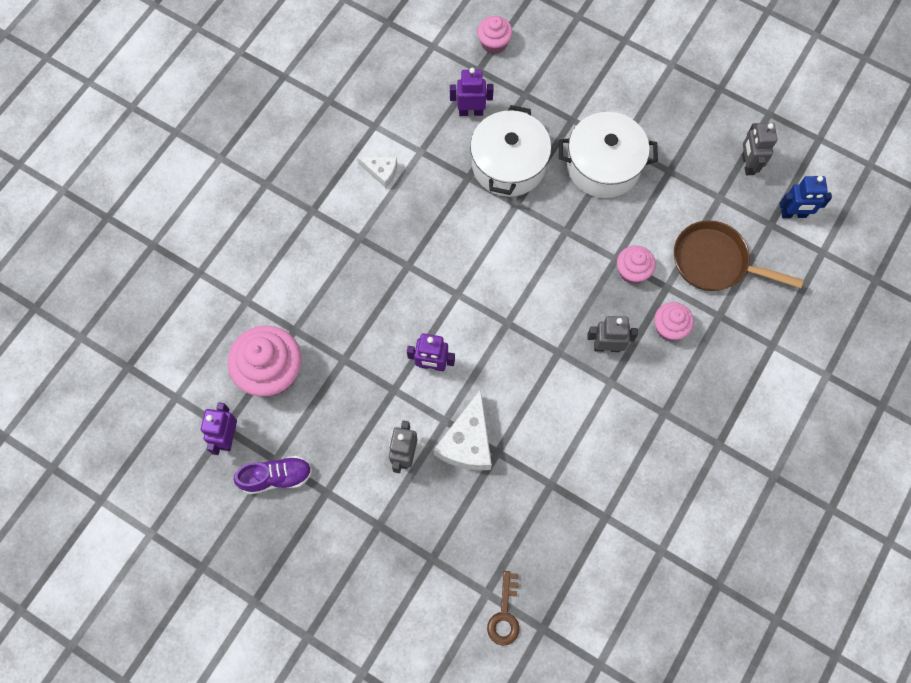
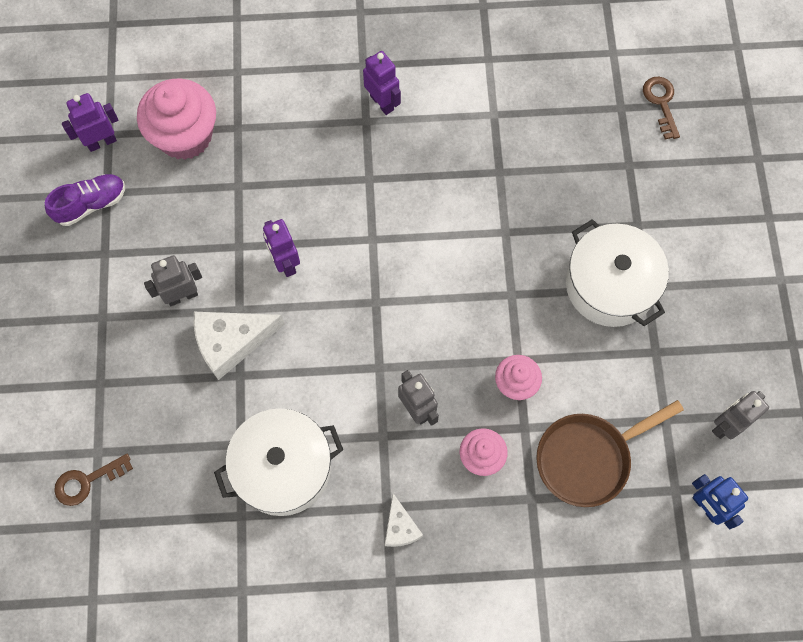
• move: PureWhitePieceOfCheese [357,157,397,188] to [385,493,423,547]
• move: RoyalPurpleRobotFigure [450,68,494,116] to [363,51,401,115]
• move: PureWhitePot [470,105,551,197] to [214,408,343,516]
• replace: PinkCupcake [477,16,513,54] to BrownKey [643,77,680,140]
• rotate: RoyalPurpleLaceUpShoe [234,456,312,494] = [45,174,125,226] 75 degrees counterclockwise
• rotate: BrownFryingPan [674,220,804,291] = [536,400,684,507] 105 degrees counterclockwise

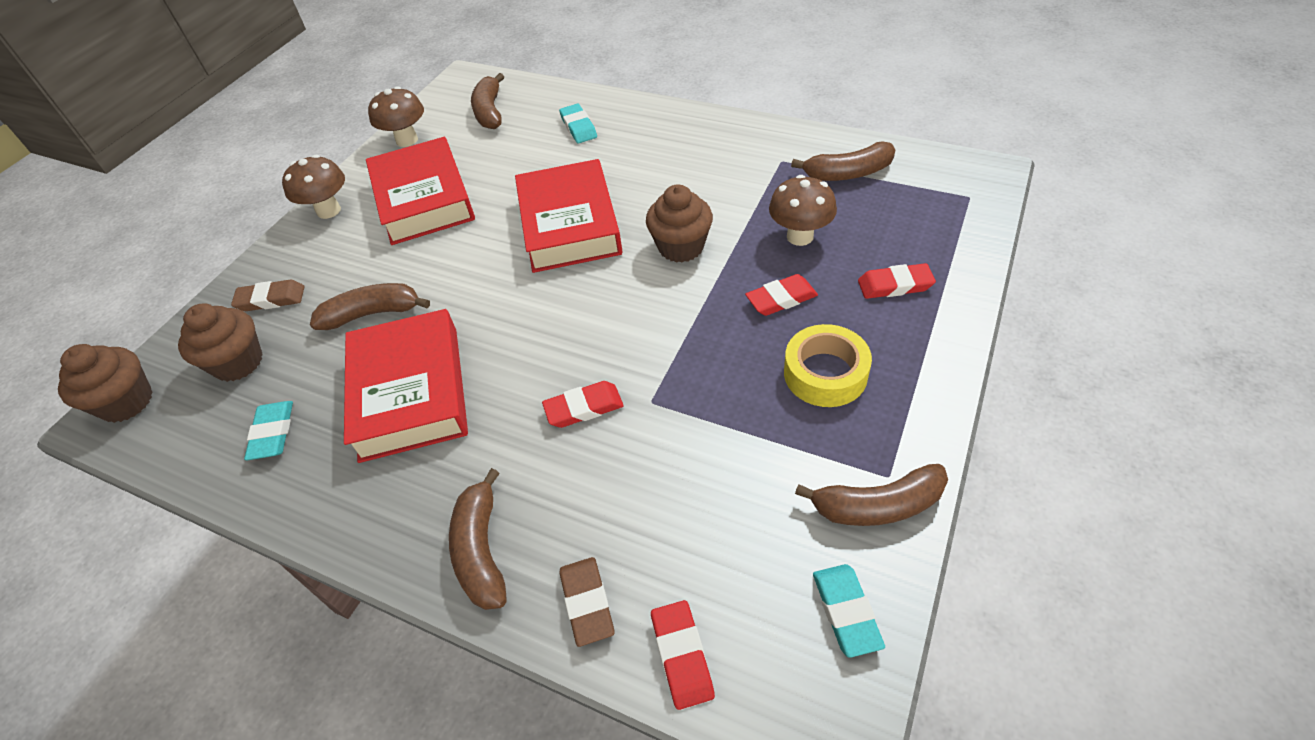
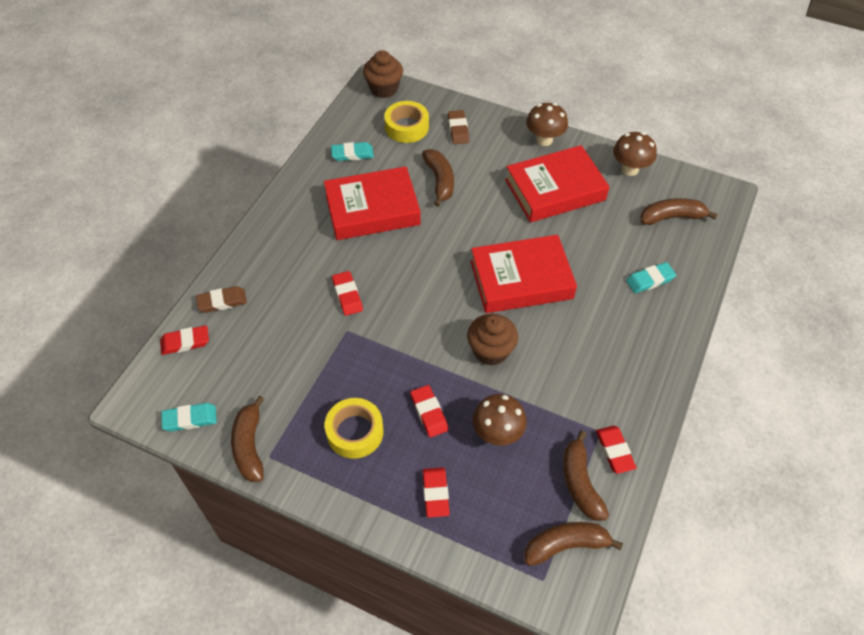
• insert: CrimsonEraser [596,426,636,474]
• move: BrownBananaFruit [449,468,507,610] to [524,522,623,566]
• replace: BrownCupcake [178,303,263,382] to YellowTape [384,101,429,143]

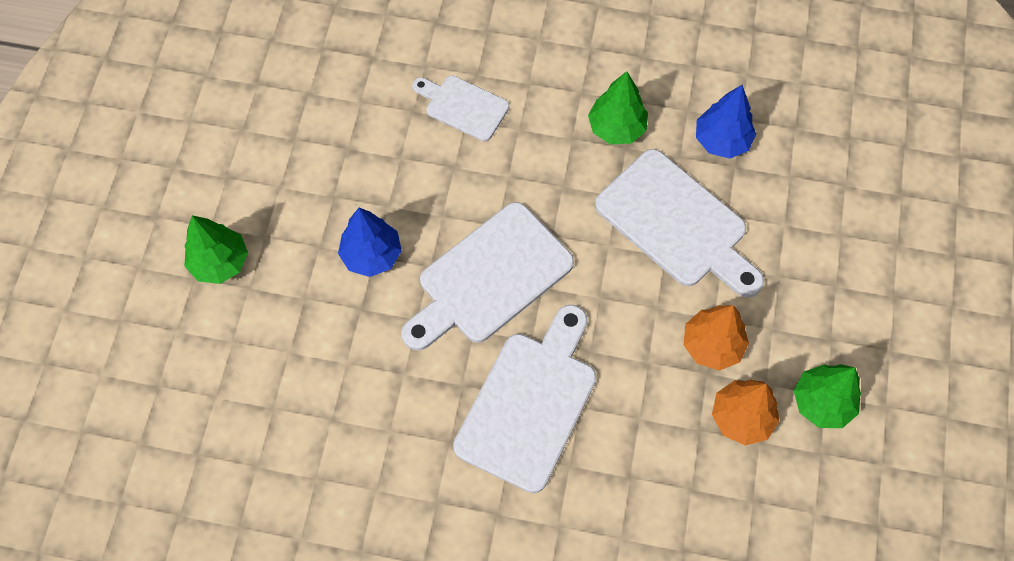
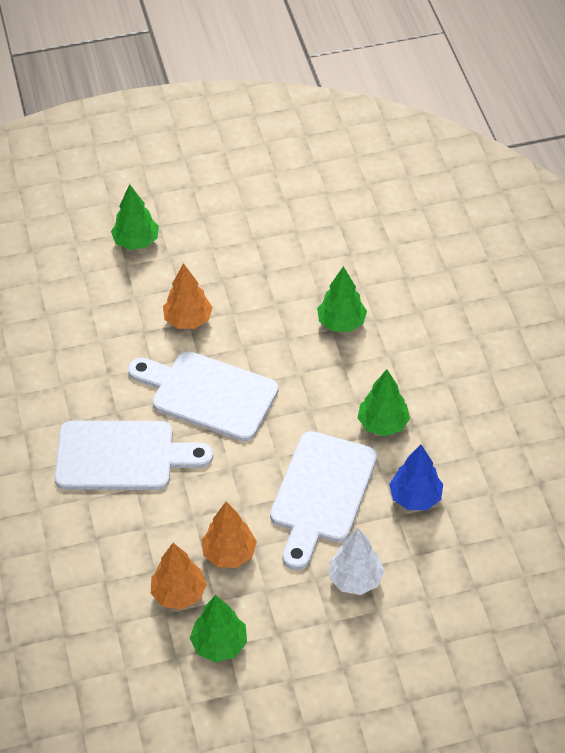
• insert: PureWhiteToyTree [329,528,384,595]
• replace: PureWhiteCuttingBoard [412,75,509,142] to GreenToyTree [317,266,367,332]
• recolor: CobaltToyTree [338,208,402,277] to OrangeColouredToyTree [163,263,213,329]

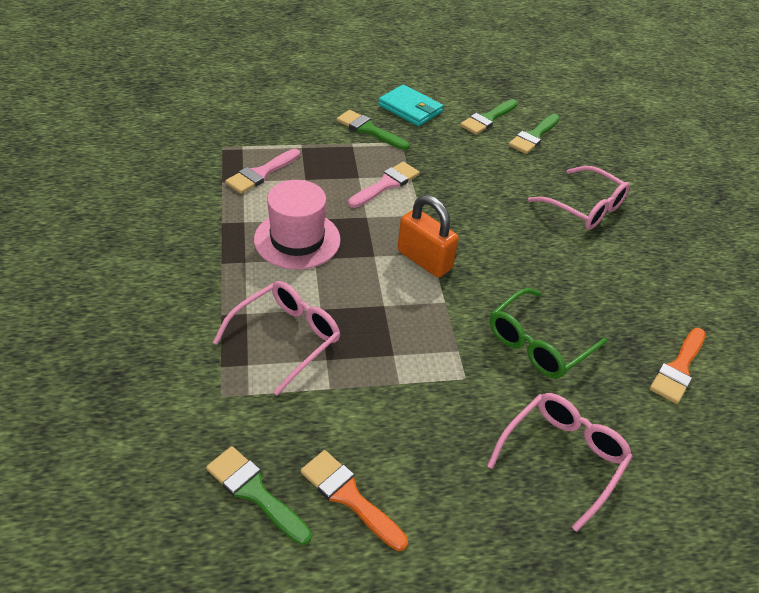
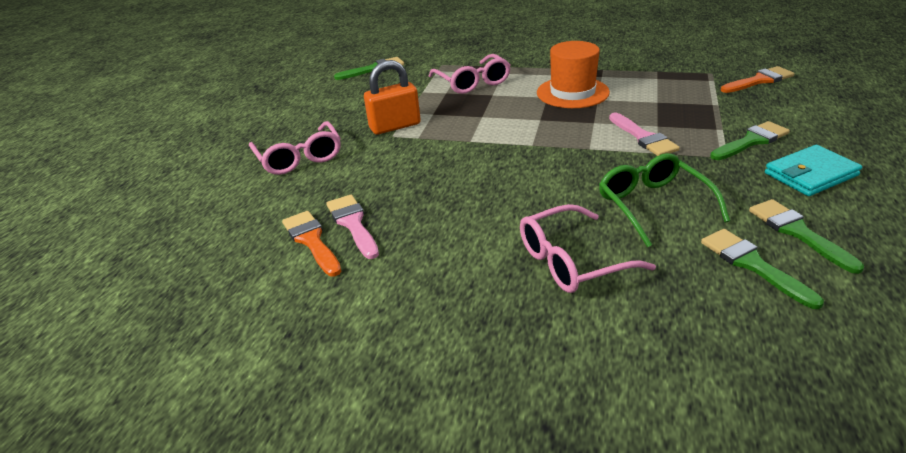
• move: PinkBrush [225,149,300,194] to [326,195,379,259]
• move: OrangeColouredBrush [301,450,408,551] to [721,66,795,93]
• move: OrangeColouredLock [397,195,459,278] to [364,60,421,135]
• move: GreenEyeglasses [490,288,607,378] to [599,153,730,247]
• recolor: PinkTallHat [254,180,341,270] to OrangeColouredTallHat [537,41,610,108]

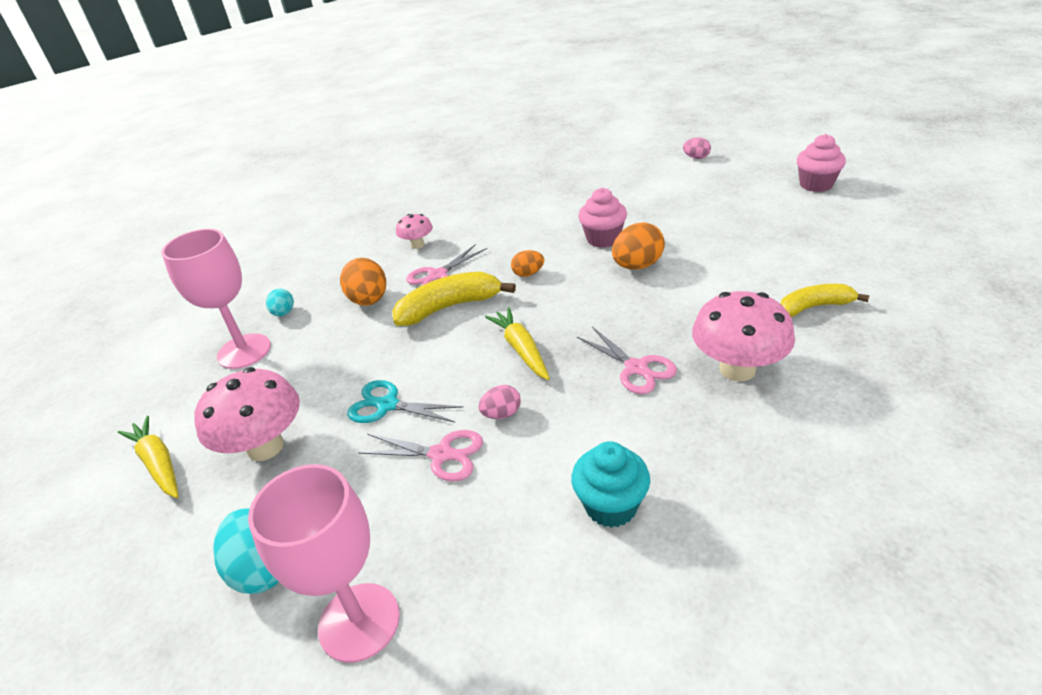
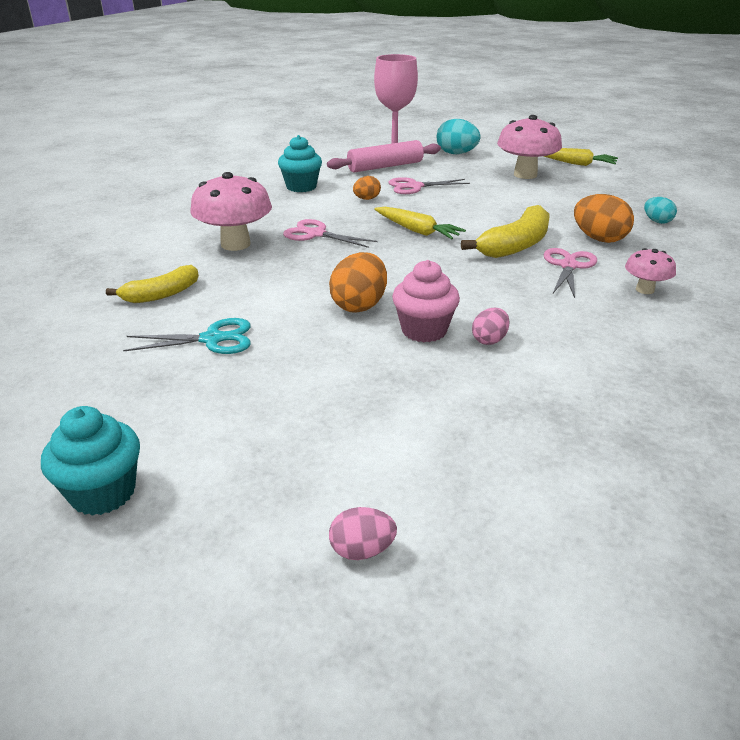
• delete: PinkWineGlass [161,229,271,369]
• insert: PinkRollingPin [327,140,441,172]
• move: TurquoisePairOfScissors [347,380,464,423] to [123,318,251,354]
• move: PinkToyEgg [478,385,521,419] to [472,308,510,345]
• move: OrangeColouredToyEgg [511,250,544,277] to [353,176,381,200]
• recolor: PinkCupcake [797,134,846,192] to TurquoiseCupcake [41,406,140,516]

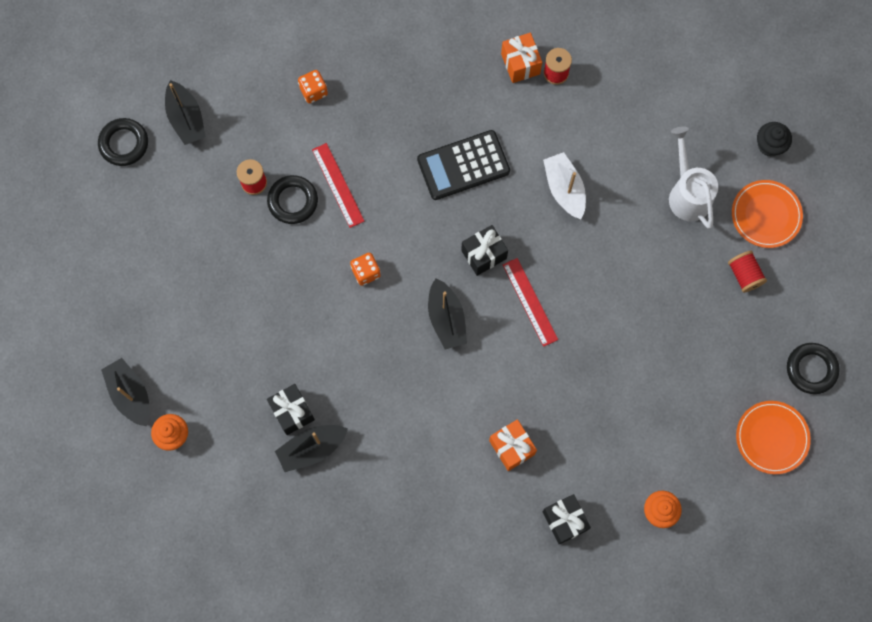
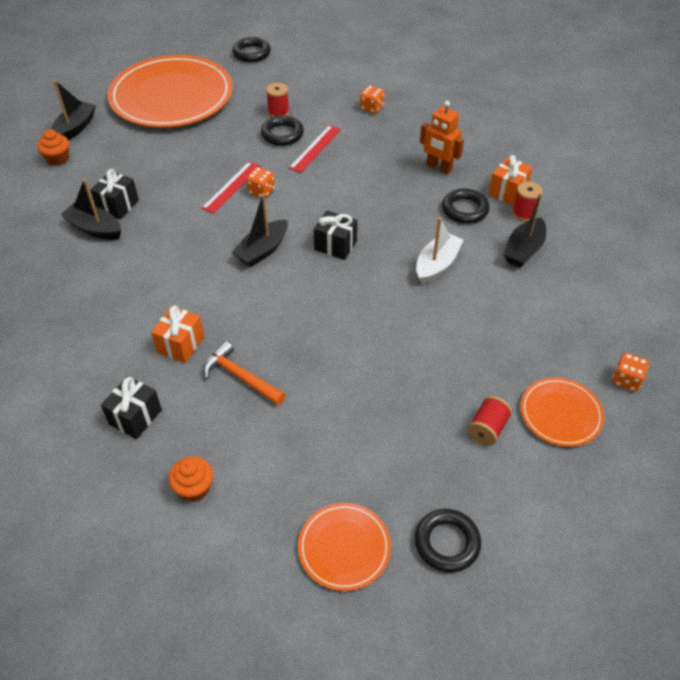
• delete: JetBlackAddingMachine [417,130,510,200]
• delete: PureWhiteWateringPot [669,126,718,229]
• insert: OrangeColouredDinnerPlate [107,55,233,128]
• insert: OrangeColouredClawHammer [203,341,286,405]
• insert: OrangeColouredRobotFigure [420,101,464,175]
• insert: JetBlackRing [442,189,490,224]
• move: JetBlackToyBoat [165,80,206,145] to [503,193,546,268]
• move: CrimsonStraightedge [503,258,558,347] to [202,161,261,214]
• replace: JetBlackCupcake [757,122,792,157] to OrangeColouredDice [612,353,649,392]

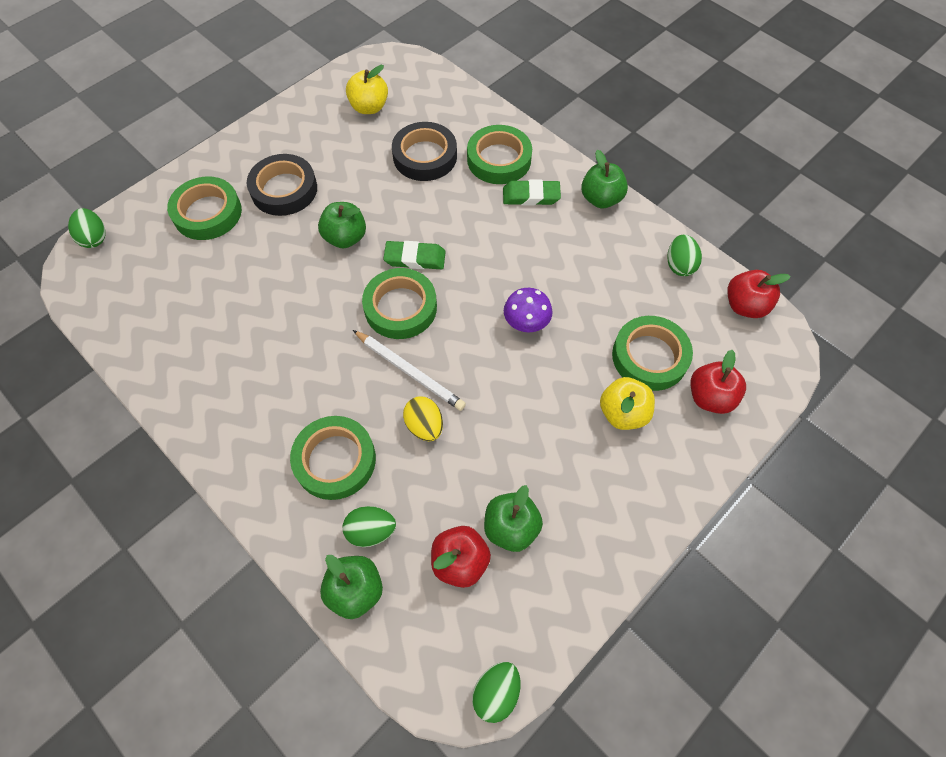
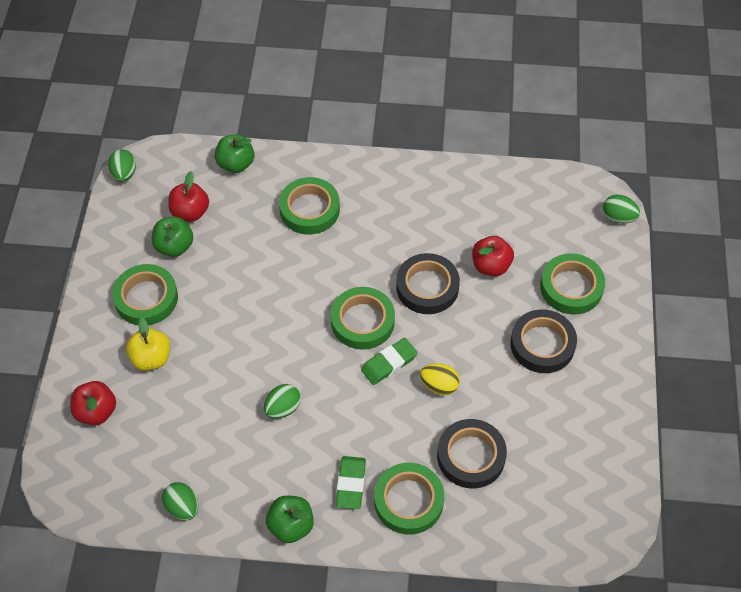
• delete: GreenAppleFruit [318,202,366,248]
• delete: YellowAppleFruit [346,65,388,114]
• delete: PureWhiteWoodenPencil [353,330,466,411]
• delete: RoyalPurpleMushroom [504,288,553,332]
• insert: JetBlackTape [396,253,460,314]
• move: GreenToyEgg [342,506,396,547] to [264,384,301,419]
• move: YellowToyEgg [403,396,443,441] to [420,363,460,395]
• move: GreenTape [612,316,693,391] to [112,264,178,325]
• move: CrimsonAppleFruit [727,270,791,318] to [472,236,514,276]
• rotate: GreenEraser [503,180,561,206] = [336,456,366,509] 45 degrees counterclockwise

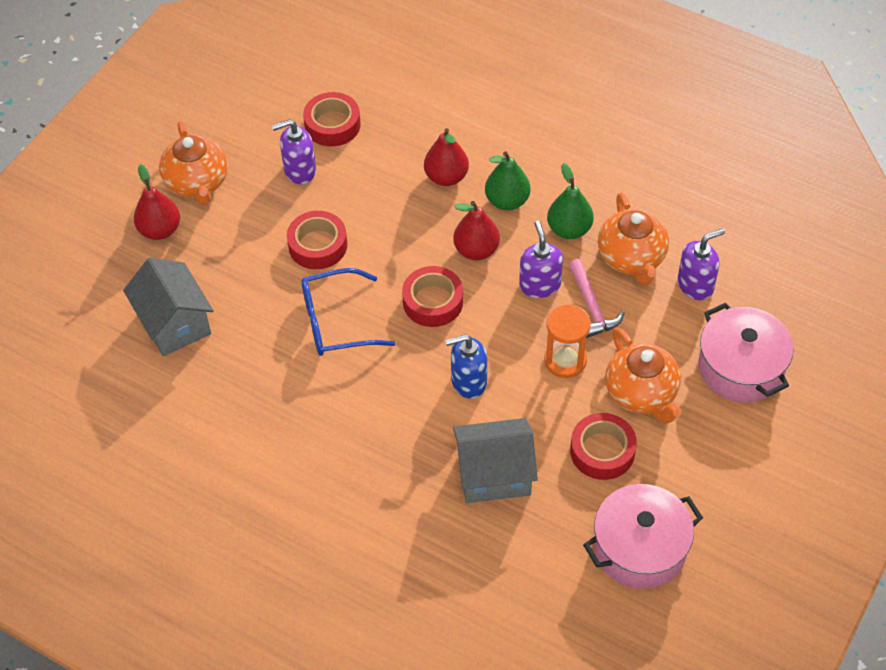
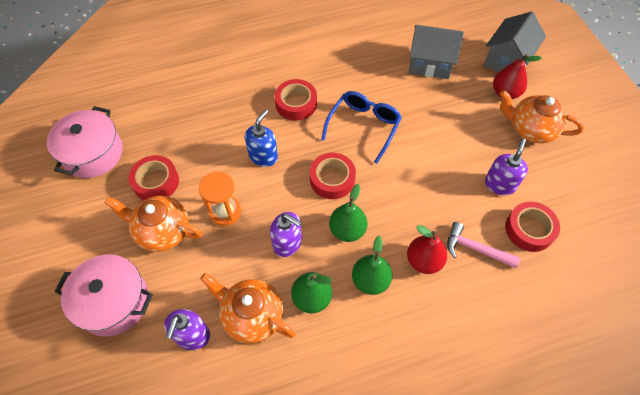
• move: CrimsonTape [287,211,347,269] to [275,79,317,121]
• move: AshGreyCottage [453,418,538,503] to [484,11,546,72]
• move: PinkClawHammer [569,259,625,338] to [447,222,520,268]
• recolor: CrimsonPearFruit [453,201,500,260] to GreenPearFruit [329,184,367,242]

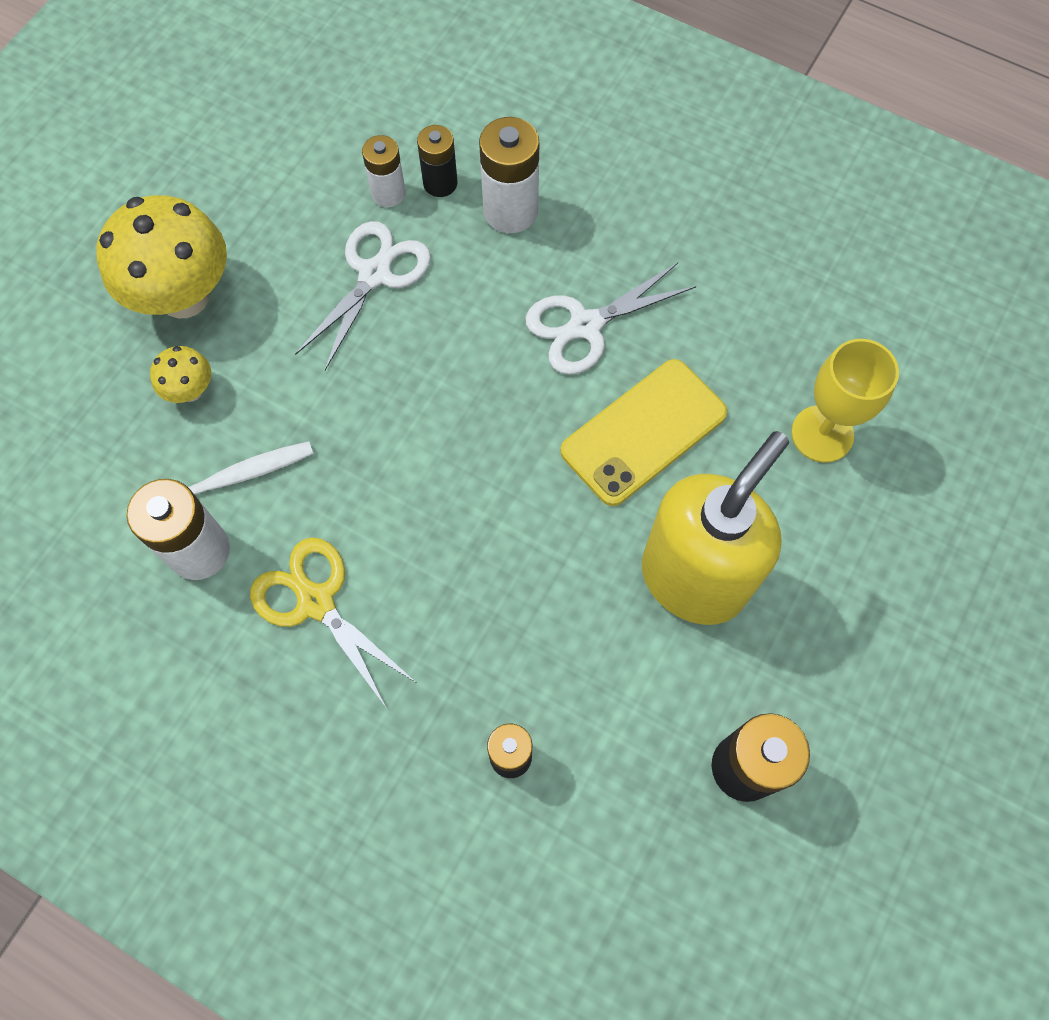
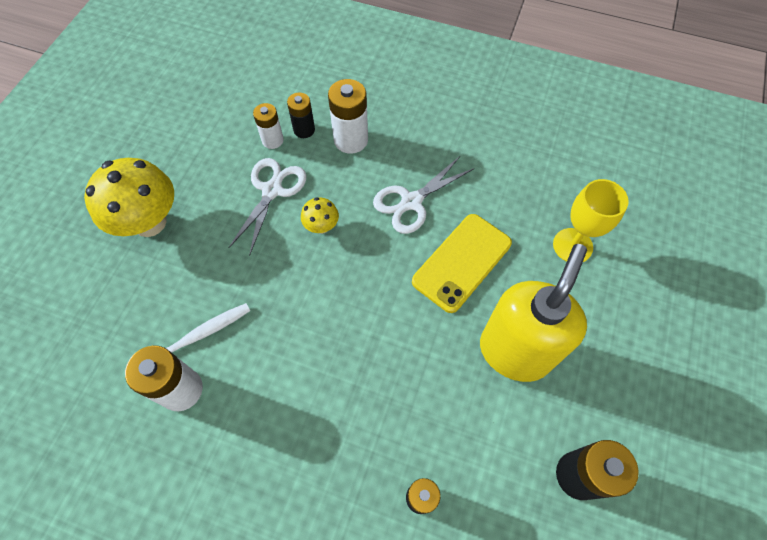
• delete: YellowPairOfScissors [250,537,415,707]
• move: YellowMushroom [150,346,211,403] to [301,197,339,234]

